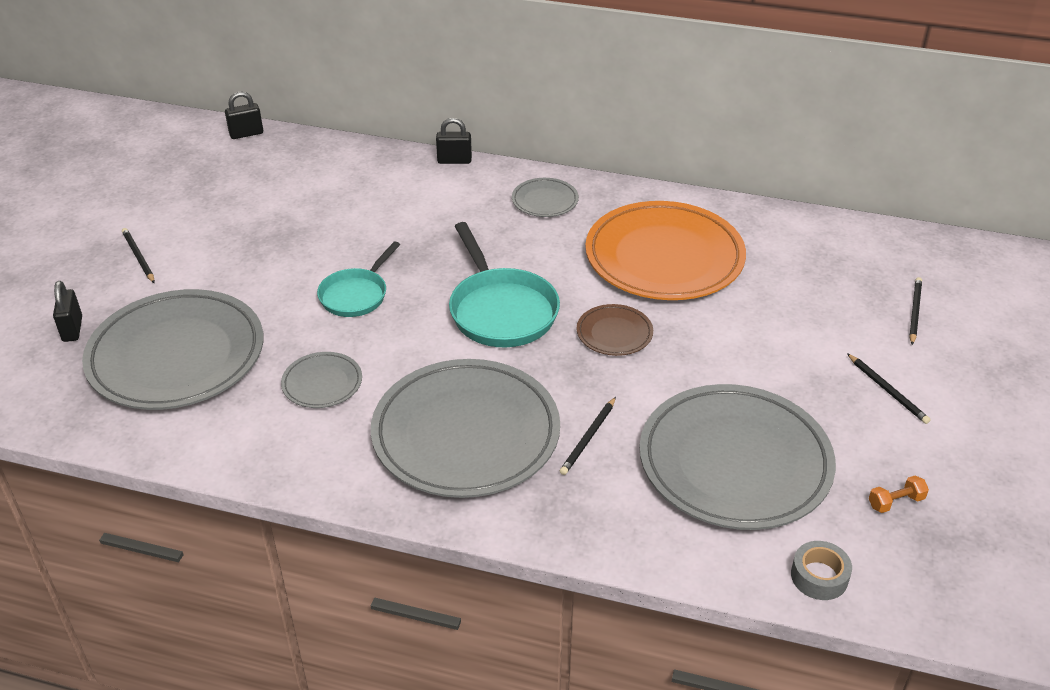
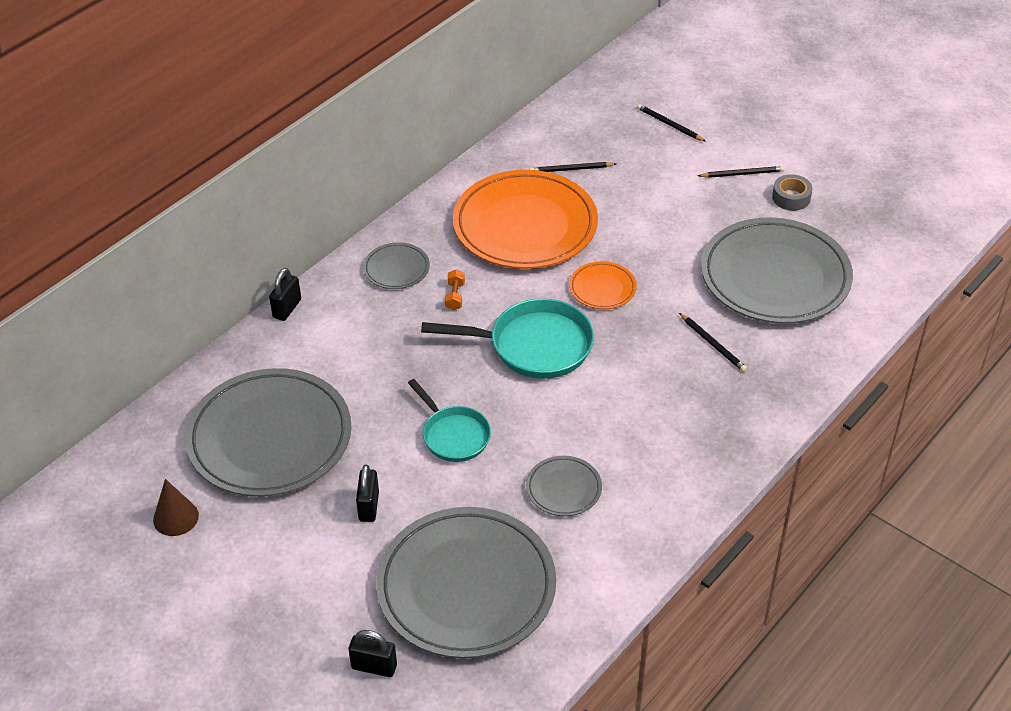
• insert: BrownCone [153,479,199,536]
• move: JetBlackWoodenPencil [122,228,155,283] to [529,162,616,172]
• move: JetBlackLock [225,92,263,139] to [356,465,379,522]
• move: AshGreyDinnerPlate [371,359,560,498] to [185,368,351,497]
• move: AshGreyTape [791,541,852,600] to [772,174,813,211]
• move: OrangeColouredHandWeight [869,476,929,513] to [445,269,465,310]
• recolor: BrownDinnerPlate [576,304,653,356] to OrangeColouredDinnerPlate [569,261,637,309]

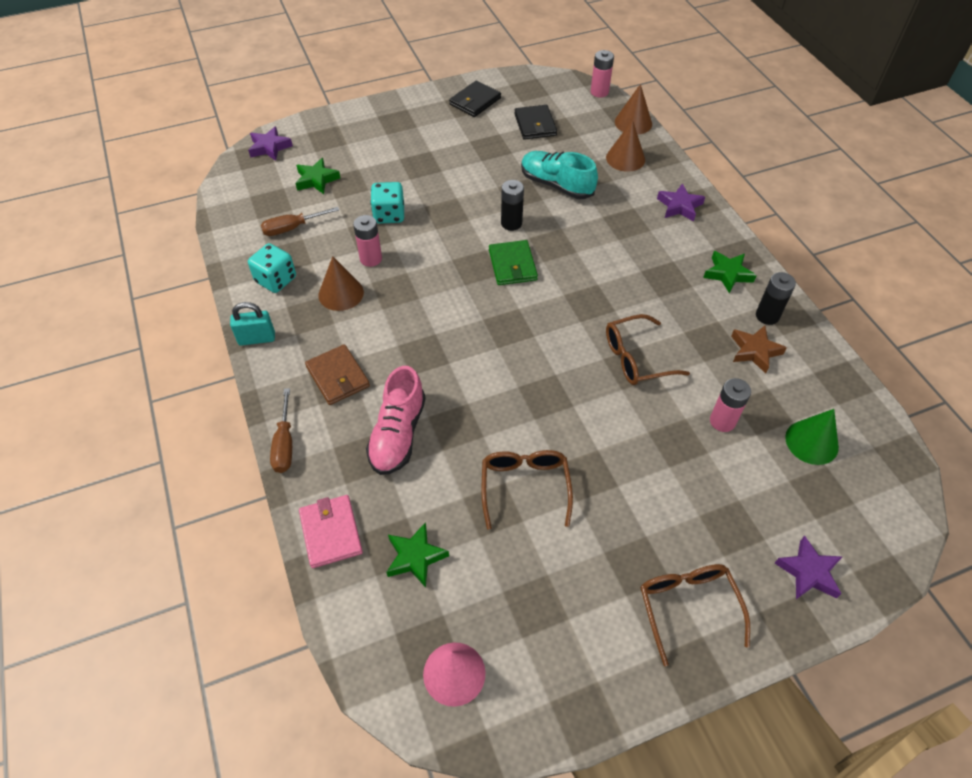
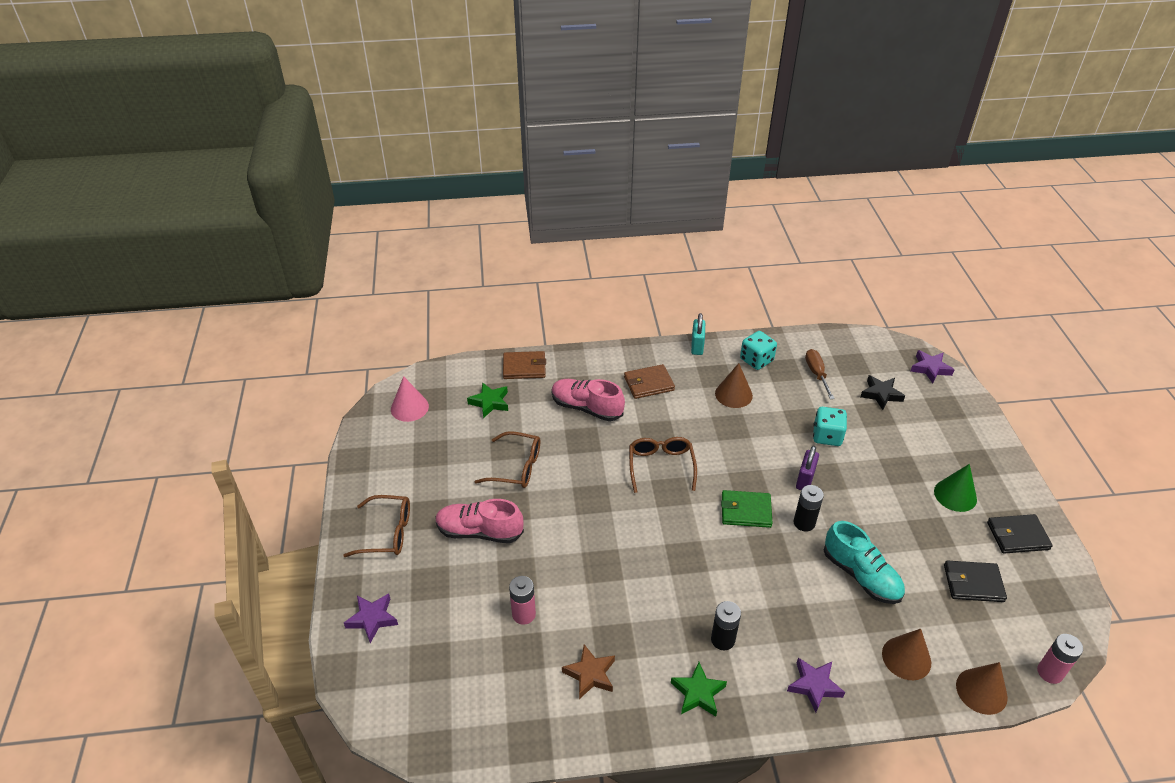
• delete: BrownScrewdriver [270,388,292,473]
• delete: PinkBattery [353,215,382,267]
• insert: PinkLaceUpShoe [435,499,524,543]
• insert: RoyalPurpleLock [796,446,819,490]
• move: BrownEyeglasses [606,314,690,385] to [629,437,697,493]
• move: JetBlackBattery [756,272,796,325] to [711,601,741,650]
• move: GreenCone [785,409,839,465] to [934,464,977,512]
• recolor: GreenStarShape [295,158,340,194] to JetBlackStarShape [861,375,905,410]
• recolor: PinkCardWallet [299,495,363,568] to BrownCardWallet [503,351,546,379]
• rotate: JetBlackCardWallet [449,81,501,117] = [987,514,1053,554] 60 degrees counterclockwise
• rotate: TurquoiseLaceUpShoe [521,151,598,199] = [824,521,905,604] 90 degrees clockwise

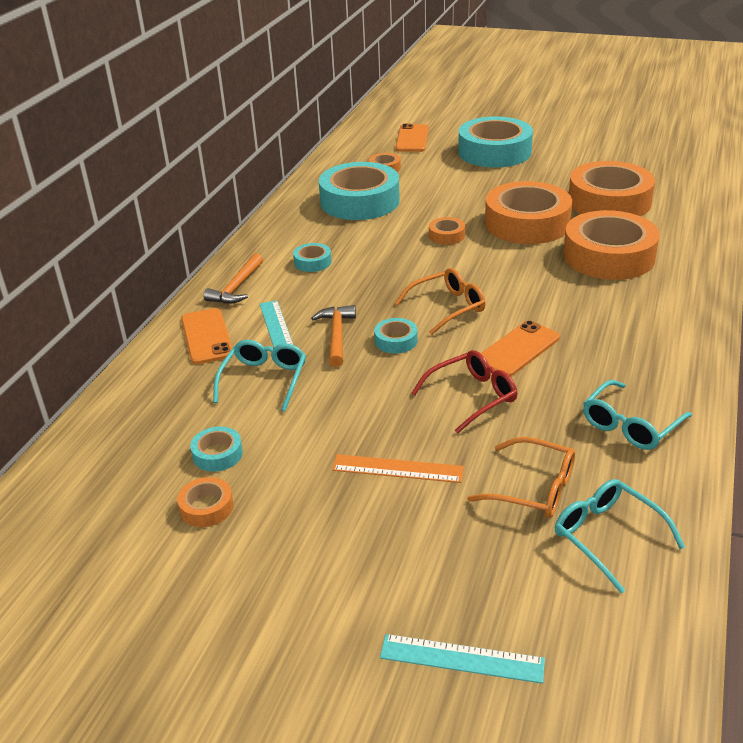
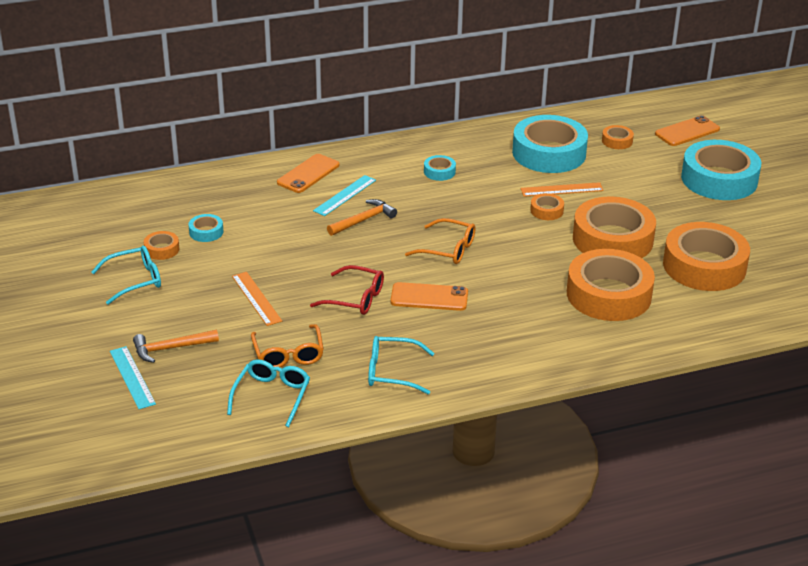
• delete: TurquoiseTape [374,318,418,353]
• insert: OrangeColouredStraightedge [521,182,604,197]
• move: OrangeColouredClawHammer [204,253,263,304] to [133,330,219,363]
• move: TurquoiseEyeglasses [213,340,306,411] to [92,246,161,305]

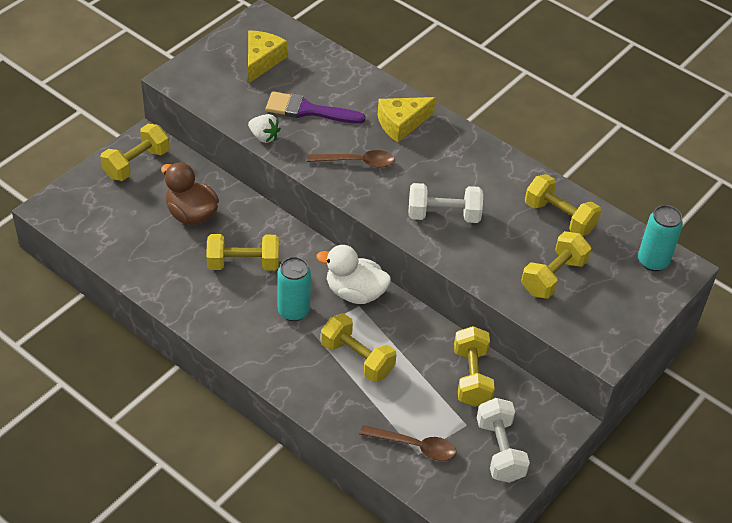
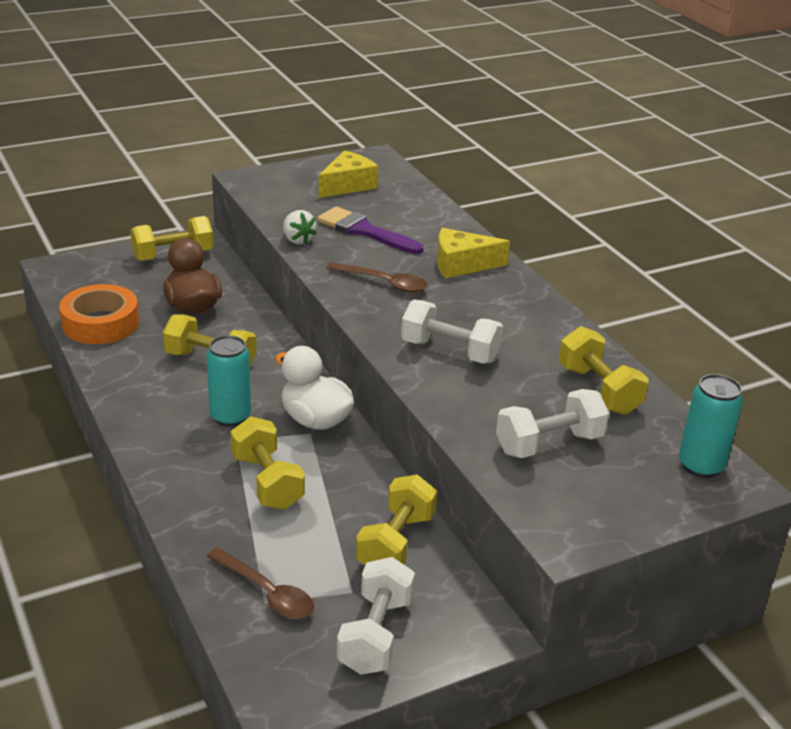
• insert: OrangeColouredTape [59,284,139,344]
• recolor: YellowHandWeight [521,231,591,299] to PureWhiteHandWeight [496,389,609,458]

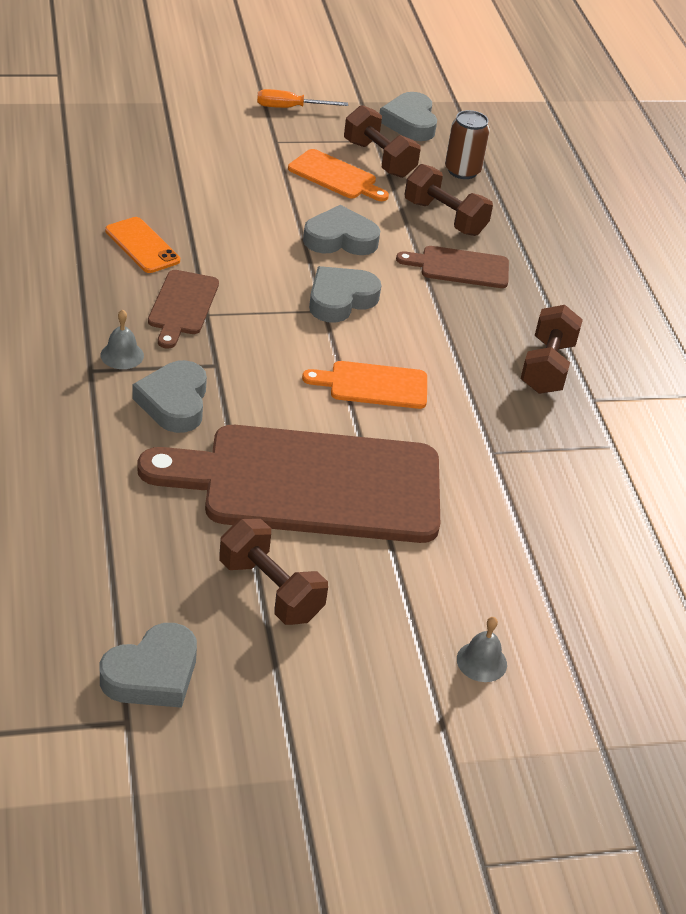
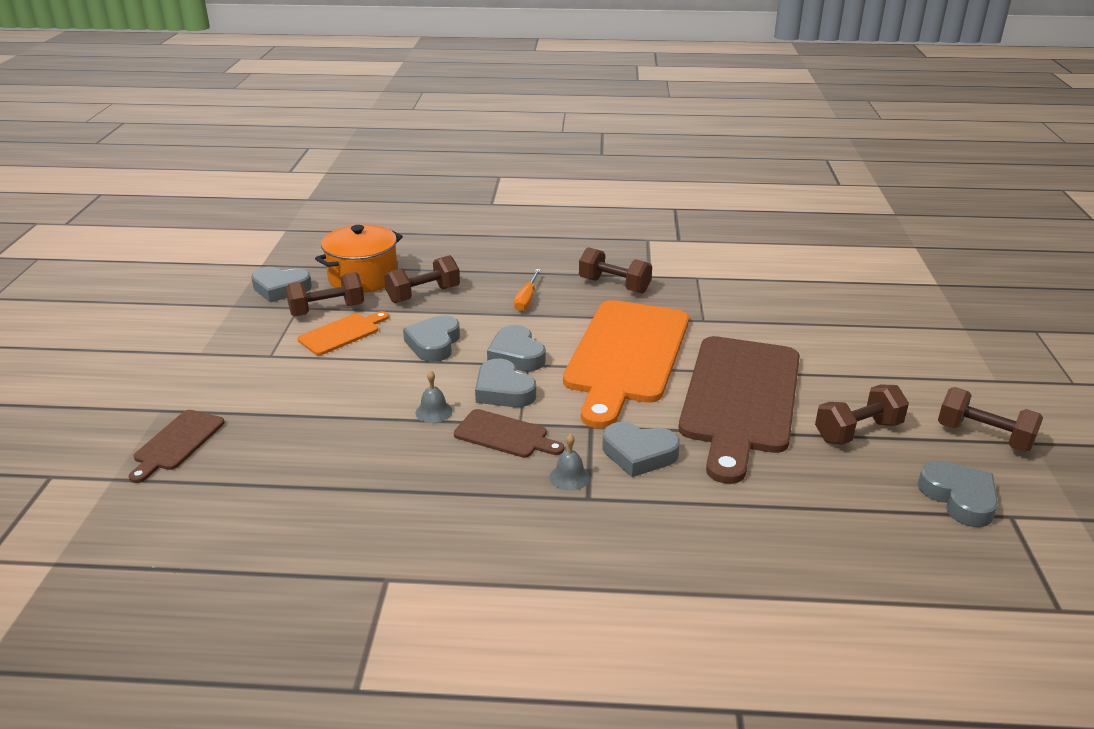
• delete: OrangeColouredMobilePhone [105,217,180,273]
• insert: AshGreyLoveHeart [475,358,536,407]
• insert: BrownHandWeight [938,387,1043,452]
• move: OrangeColouredScrewdriver [257,89,348,108] to [514,269,541,311]
• move: BrownCuttingBoard [396,246,509,288] to [129,410,225,483]
• move: AshGreySchoolBell [457,617,507,682] to [416,371,452,423]
• replace: BrownTin [445,110,490,179] to OrangeColouredPot [315,225,403,293]
• resize: OrangeColouredCuttingBoard [302,361,427,409] = [563,300,689,429] x2.23

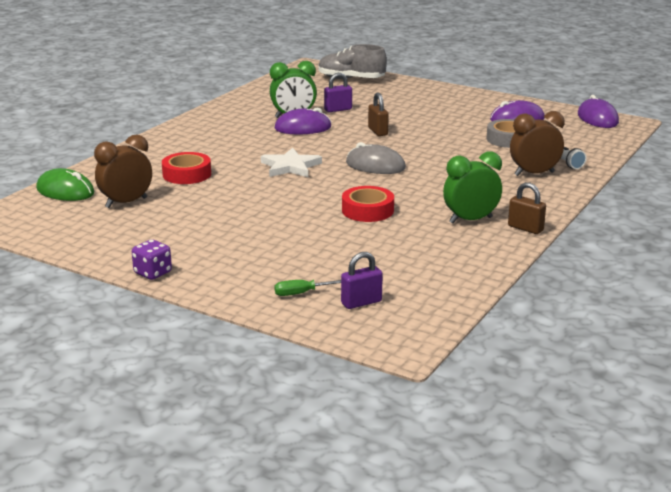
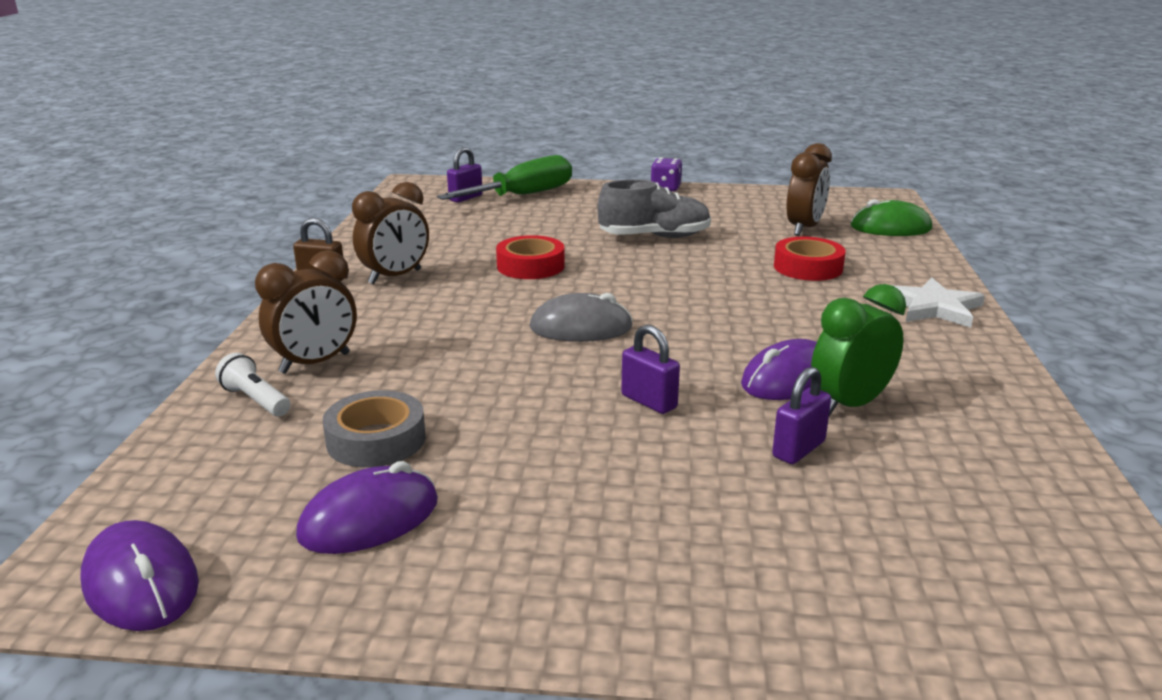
• move: PureWhiteStarShape [261,148,322,177] to [892,277,985,328]
• move: AshGreyLaceUpShoe [319,44,387,79] to [597,179,711,238]
• recolor: BrownLock [368,93,389,136] to RoyalPurpleLock [621,325,680,414]
• recolor: GreenAlarmClock [443,151,502,223] to BrownAlarmClock [352,182,429,284]
• resize: GreenScrewdriver [274,280,341,296] = [437,155,572,200] x2.33

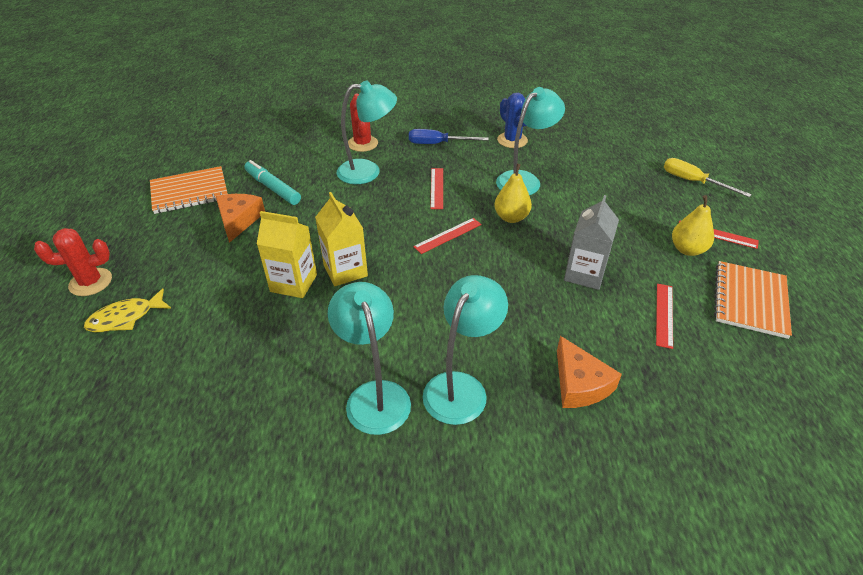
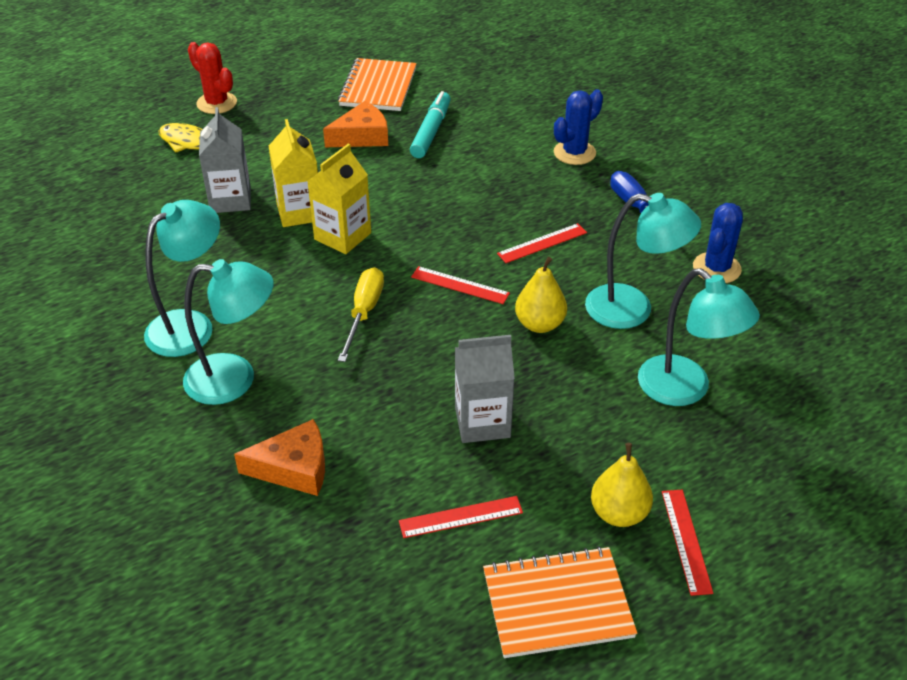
• insert: AshGreyMilkCarton [199,107,251,213]
• move: TurquoiseDeskLamp [336,81,397,184] to [638,268,760,406]
• move: YellowScrewdriver [664,158,752,197] to [338,267,384,362]
• recolor: CrimsonPricklyPlant [348,94,378,152] to CobaltPricklyPlant [554,89,603,165]
• rotate: OrangeColouredNotebook [150,166,228,214] = [338,58,417,111] 60 degrees clockwise
• rotate: OrangeColouredPieceOfCheese [557,336,622,408] = [234,419,325,496] 135 degrees counterclockwise

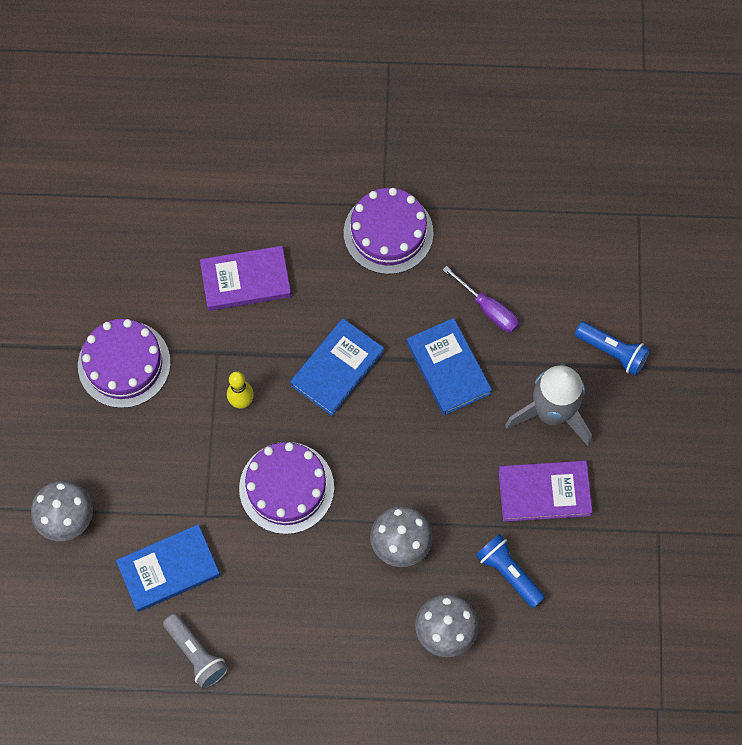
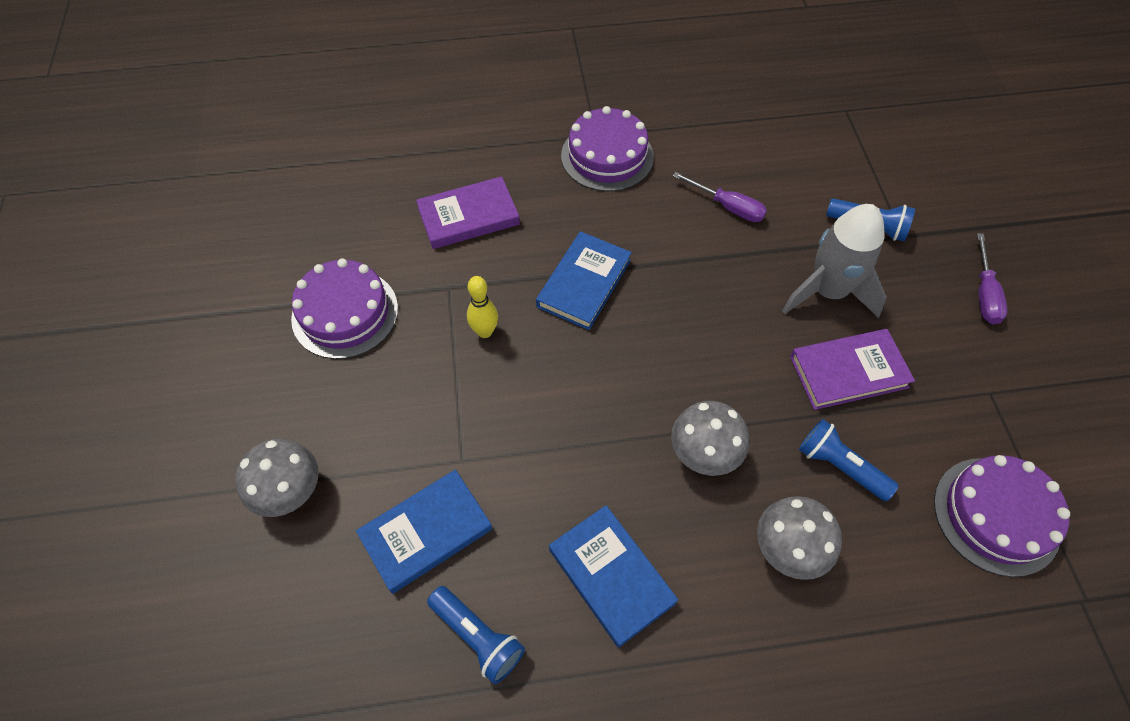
• insert: RoyalPurpleScrewdriver [977,233,1008,324]
• move: RoyalPurpleCake [239,442,334,534] to [934,455,1070,577]
• move: CobaltBook [407,318,492,415] to [549,505,678,648]
• recolor: AshGreyPocketTorch [163,613,229,689] to CobaltPocketTorch [427,586,525,684]

